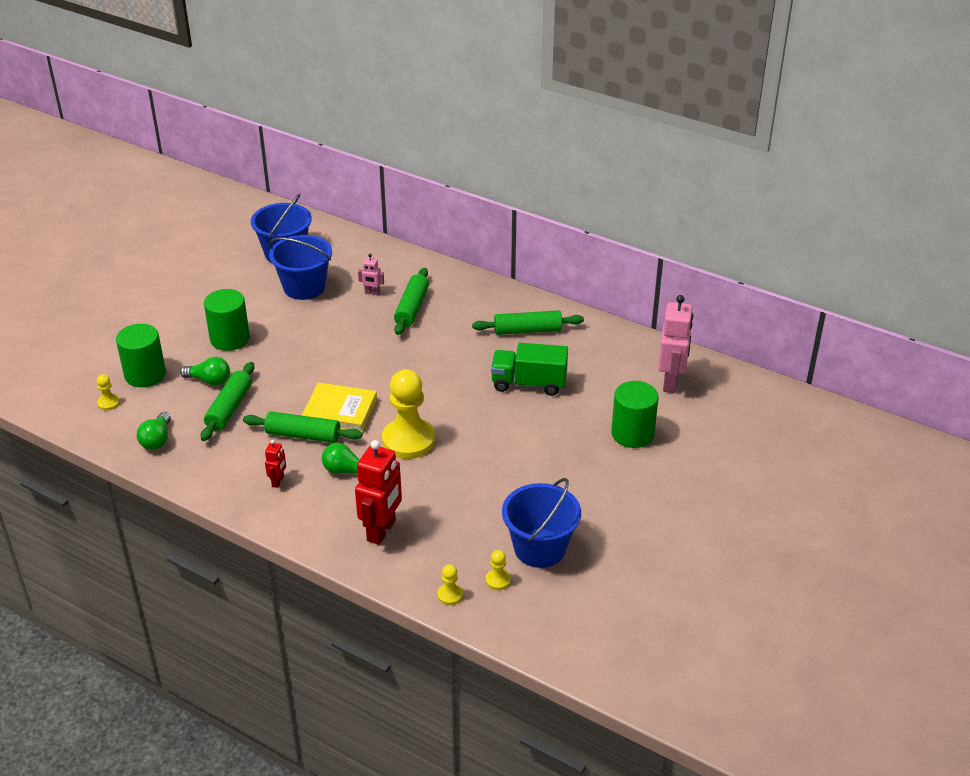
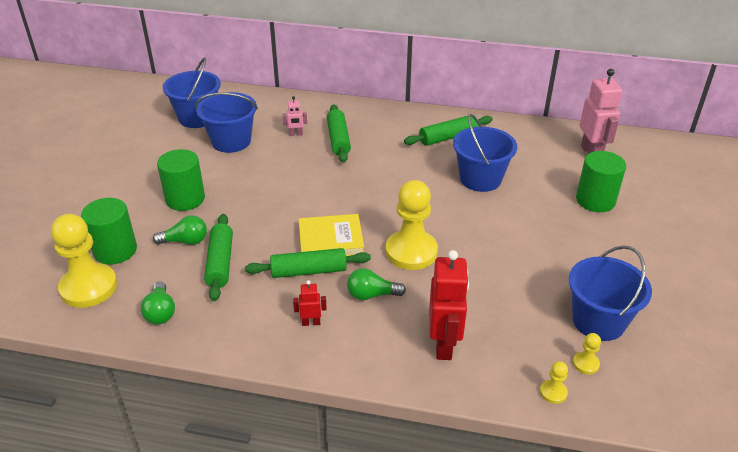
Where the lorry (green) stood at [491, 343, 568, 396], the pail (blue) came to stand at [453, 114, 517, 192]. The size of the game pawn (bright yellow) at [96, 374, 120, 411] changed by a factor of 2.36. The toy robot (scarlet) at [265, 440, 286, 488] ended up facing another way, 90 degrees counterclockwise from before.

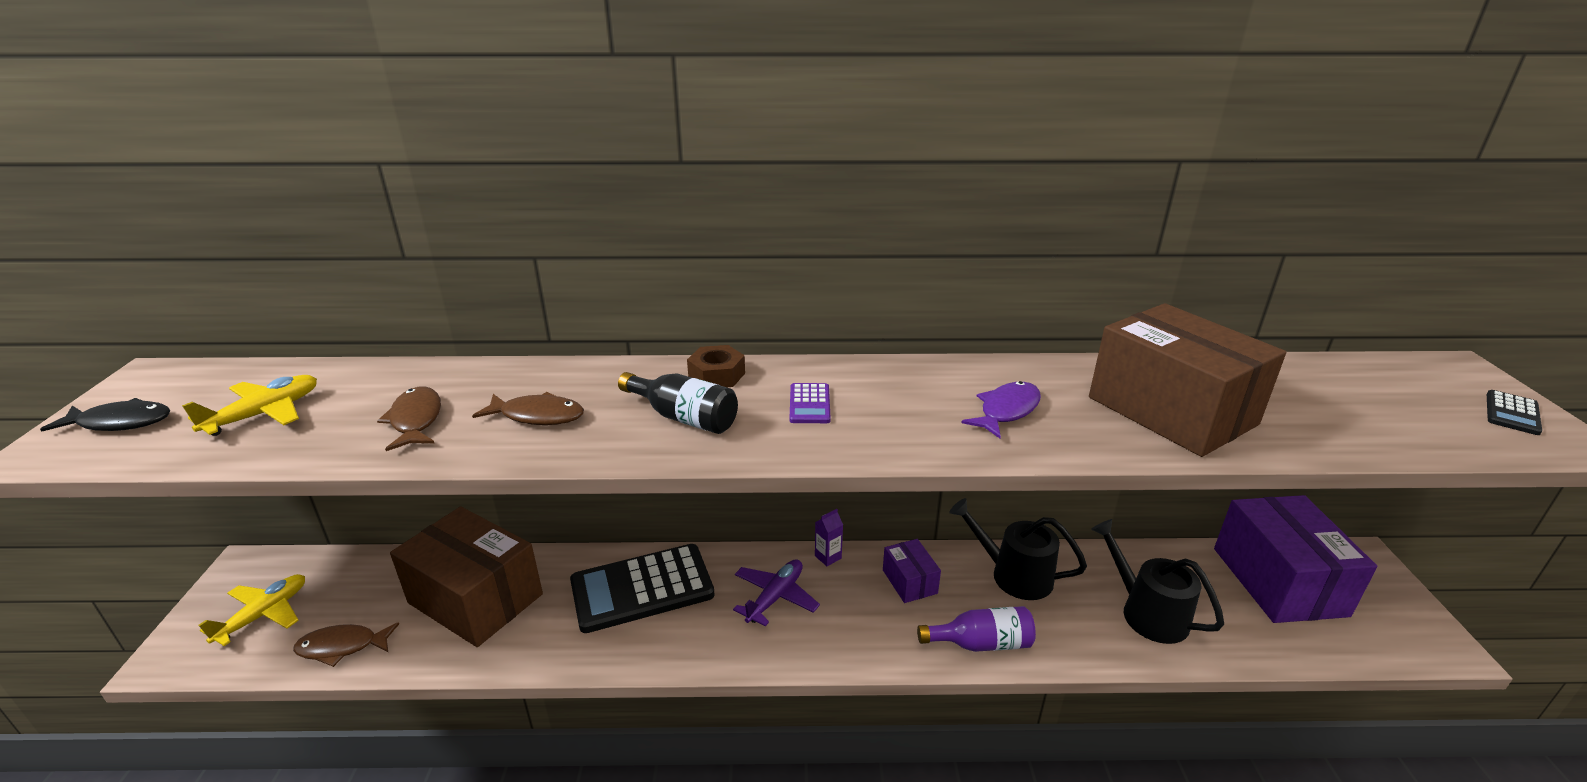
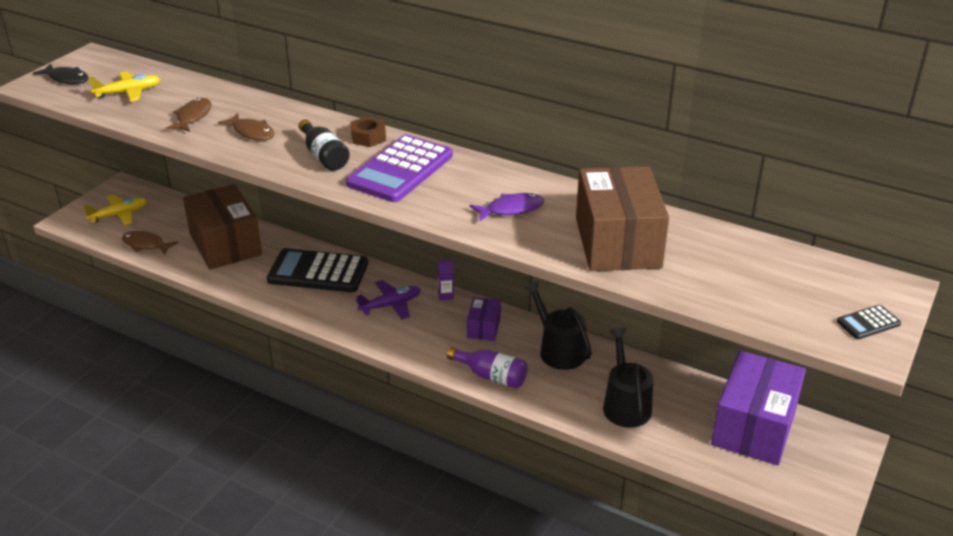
The size of the calculator (royal purple) at [790, 383, 831, 423] changed by a factor of 2.33.

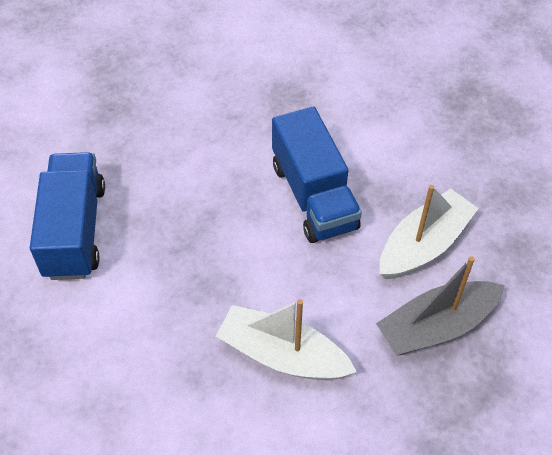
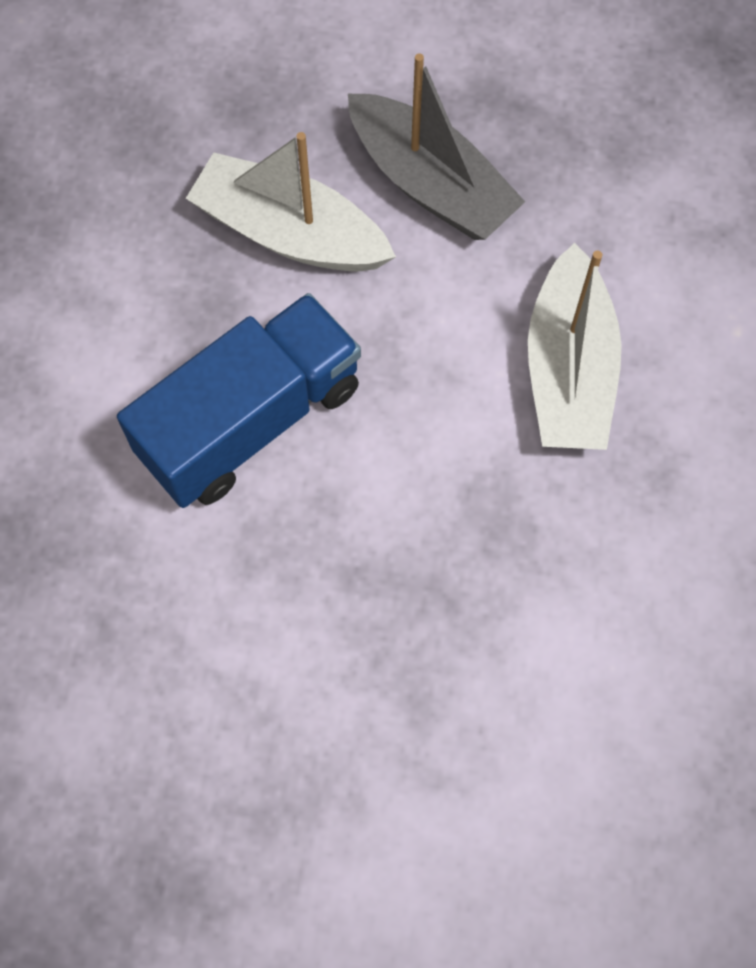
The second view lost the lorry (blue) at [30, 152, 105, 280].

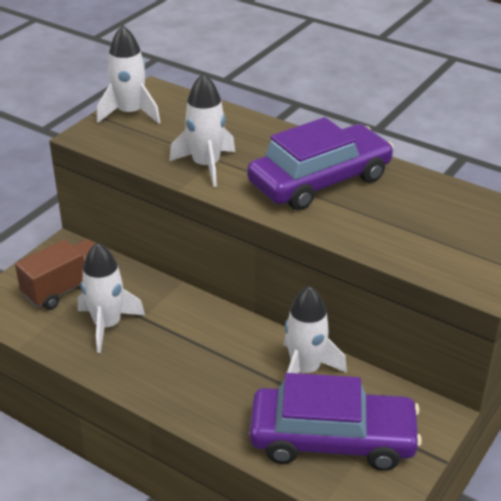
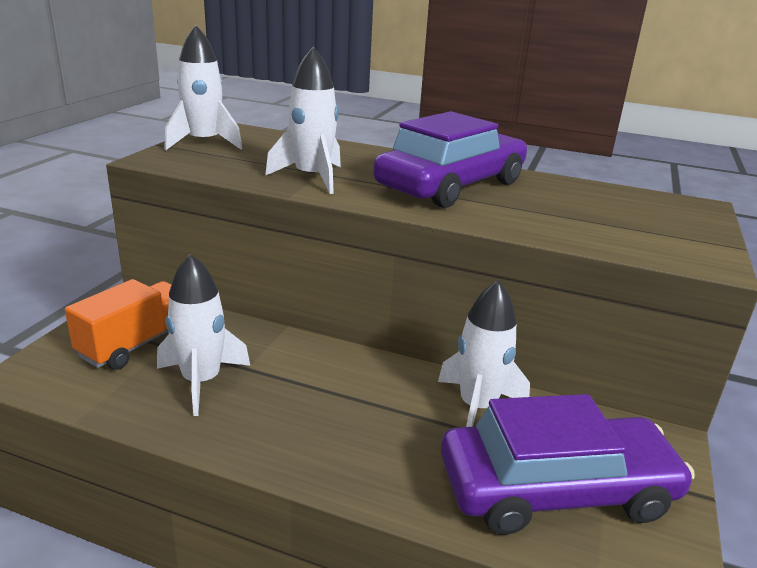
What was the lorry (brown) at [15, 239, 95, 310] turned into the lorry (bright orange) at [65, 279, 171, 370].

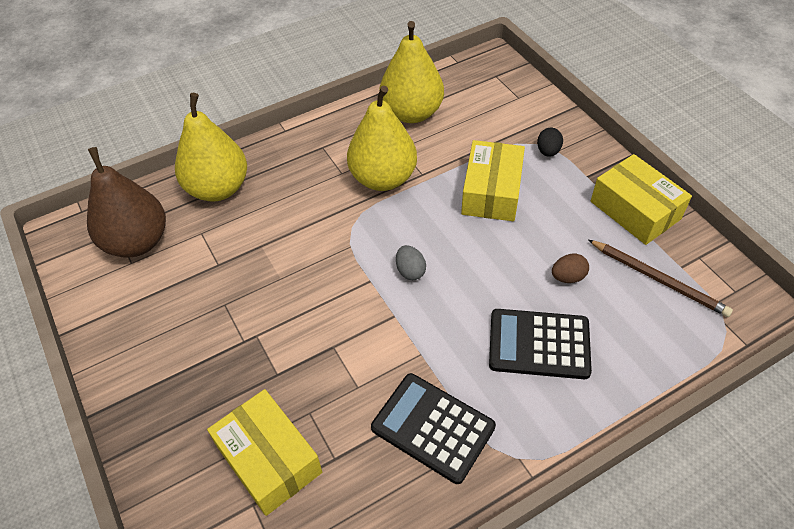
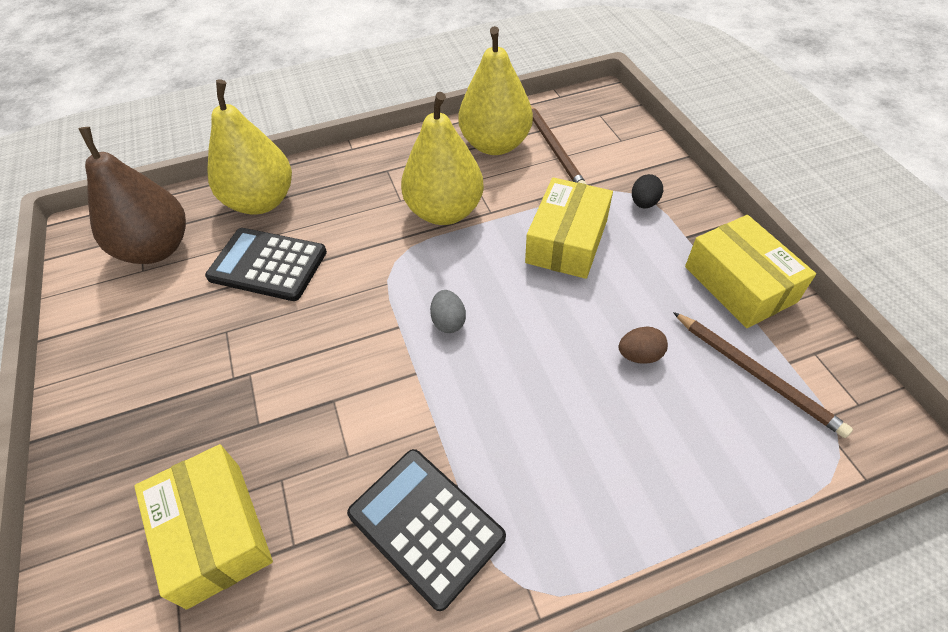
The calculator (jet-black) ended up elsewhere, having gone from [489, 309, 592, 379] to [205, 228, 327, 301]. The second view gained the lead pencil (brown) at [531, 106, 587, 184].

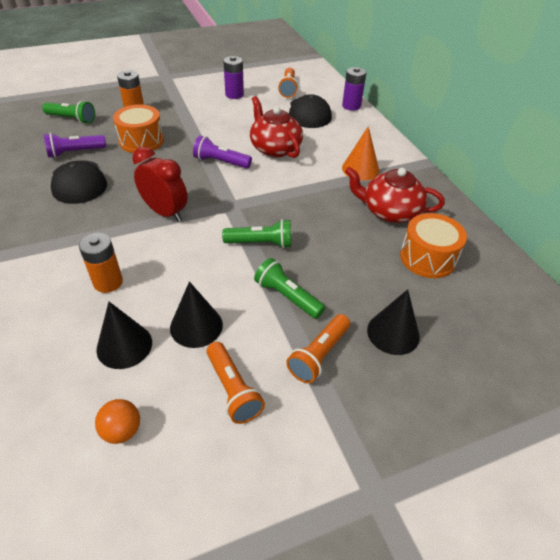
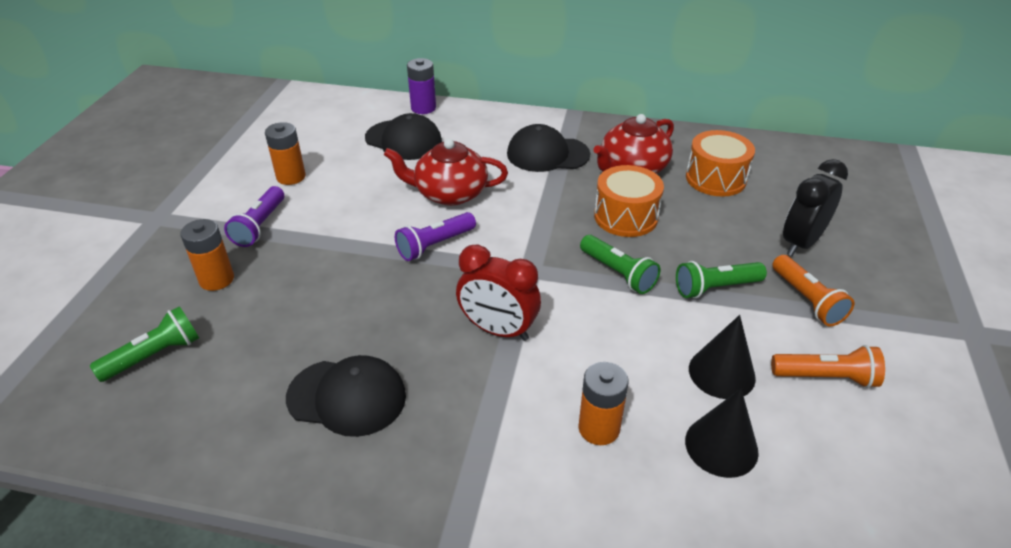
What was the power cell (royal purple) at [223, 56, 244, 99] turned into the power cell (bright orange) at [265, 122, 306, 185]. The second view lost the torch (bright orange) at [278, 68, 298, 98]. The drum (bright orange) ended up elsewhere, having gone from [113, 104, 164, 153] to [594, 165, 664, 237]. Where the cone shape (bright orange) stood at [342, 126, 379, 180], the peaked cap (jet-black) came to stand at [507, 124, 590, 172]. The torch (royal purple) ended up elsewhere, having gone from [44, 133, 106, 158] to [224, 186, 284, 247]. The bedside clock (scarlet) at [133, 147, 188, 222] ended up facing another way, 135 degrees counterclockwise from before. The torch (green) at [222, 219, 291, 248] ended up facing another way, 105 degrees clockwise from before. Where the cone shape (jet-black) stood at [367, 289, 420, 355], the bedside clock (jet-black) came to stand at [783, 159, 848, 256]. The second view lost the ball (bright orange) at [95, 399, 140, 444].

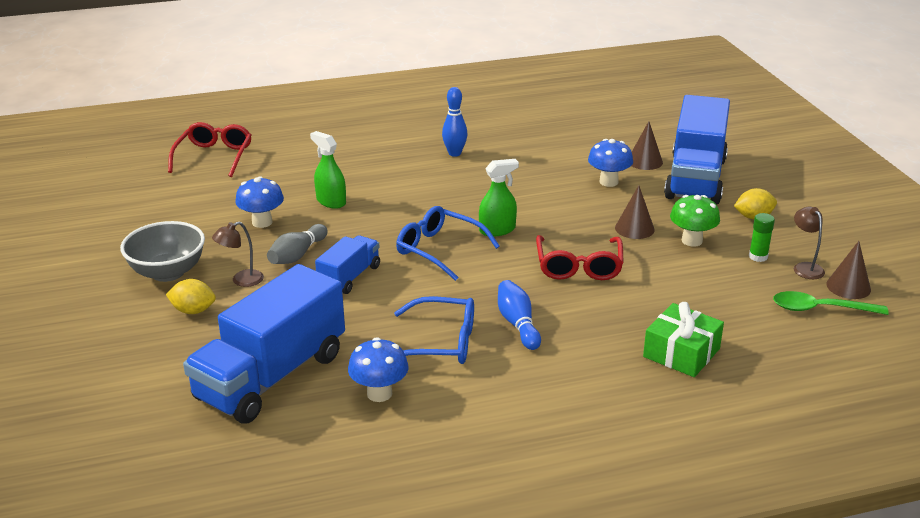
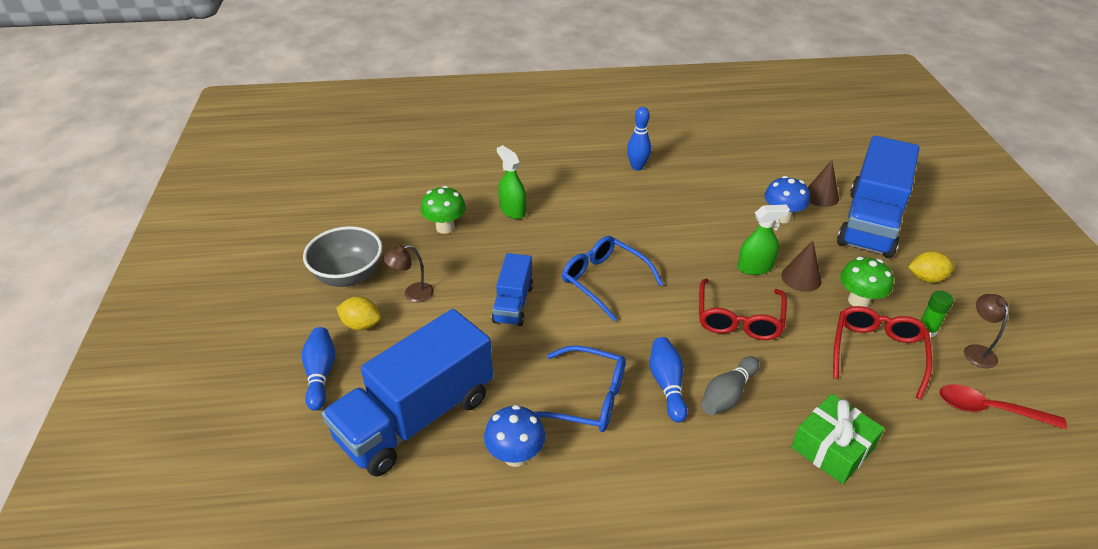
The eyeglasses (scarlet) ended up elsewhere, having gone from [168, 122, 252, 177] to [833, 306, 932, 399]. The spray bottle (green) ended up elsewhere, having gone from [479, 159, 519, 237] to [738, 204, 790, 275]. What was the fungus (blue) at [235, 176, 284, 228] turned into the fungus (green) at [421, 186, 466, 234]. The bowling pin (grey) ended up elsewhere, having gone from [267, 224, 328, 264] to [701, 356, 760, 415]. The lorry (blue) at [315, 235, 380, 294] ended up facing another way, 150 degrees clockwise from before. The second view lost the cone shape (brown) at [826, 241, 871, 299]. What was the teaspoon (green) at [773, 291, 889, 315] turned into the teaspoon (scarlet) at [939, 384, 1067, 429]. The second view gained the bowling pin (blue) at [302, 327, 335, 411].

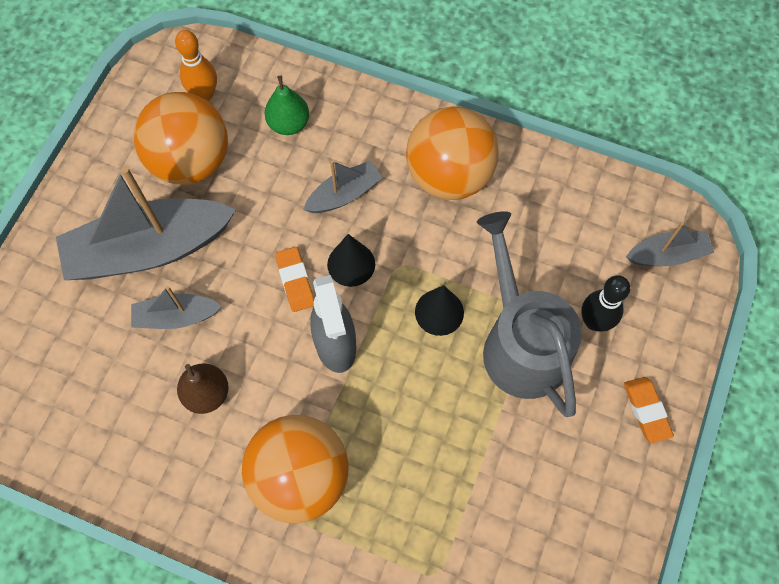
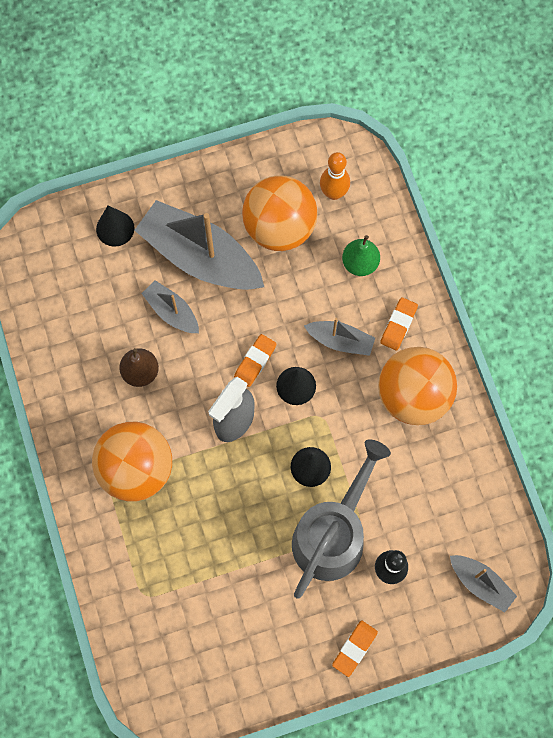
The second view gained the cone shape (jet-black) at [96, 206, 135, 247]. The second view gained the eraser (bright orange) at [380, 297, 418, 351].

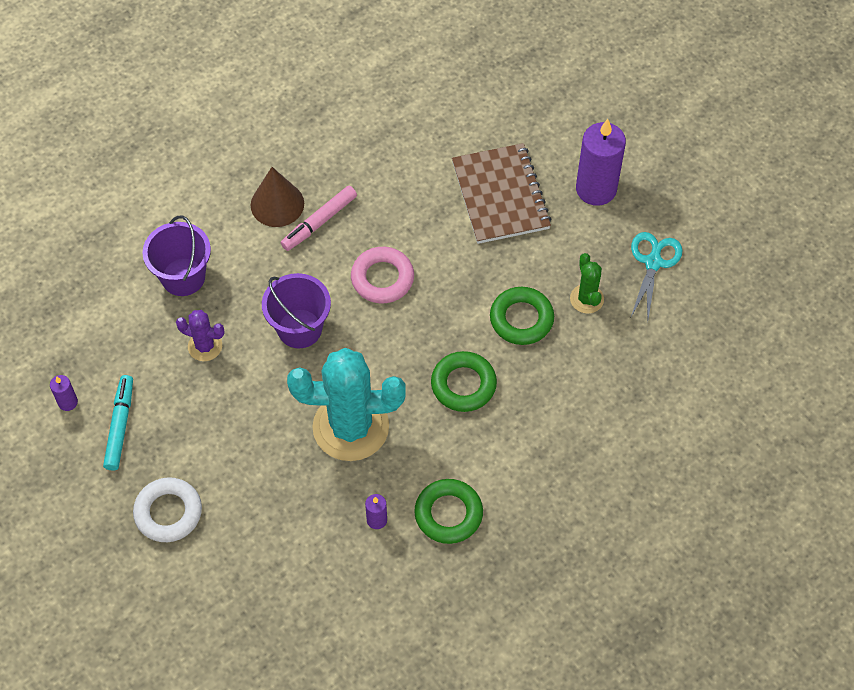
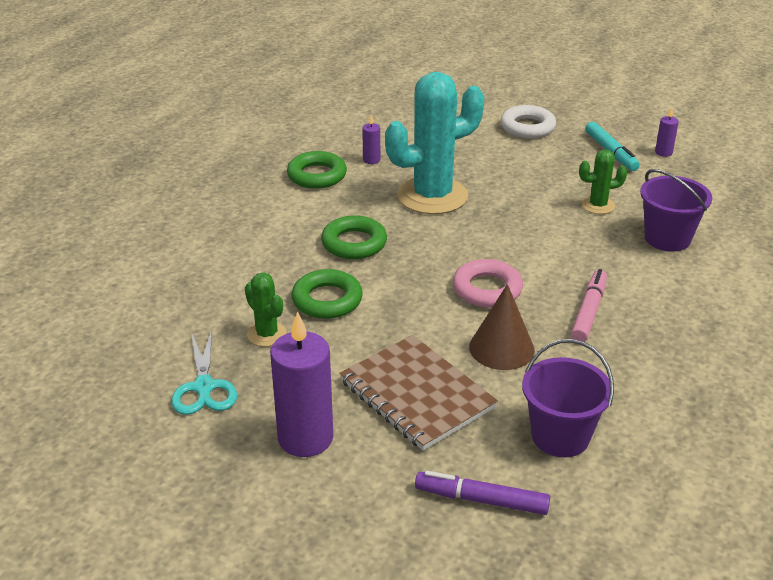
The cone shape (brown) ended up elsewhere, having gone from [251, 167, 304, 227] to [469, 284, 535, 370]. The pail (royal purple) ended up elsewhere, having gone from [262, 273, 331, 348] to [522, 339, 614, 457]. What was the cactus (royal purple) at [176, 310, 225, 361] turned into the cactus (green) at [579, 150, 627, 214]. The second view gained the marker (royal purple) at [415, 471, 550, 515].

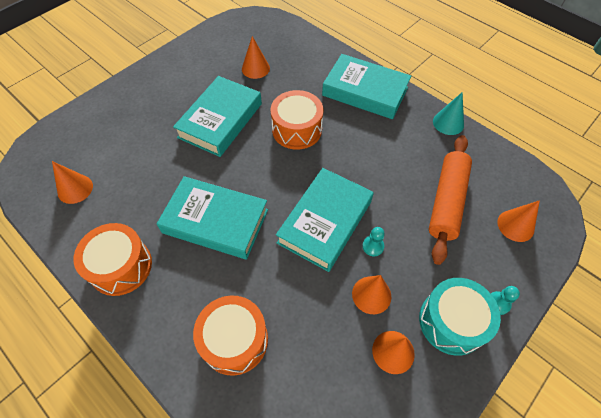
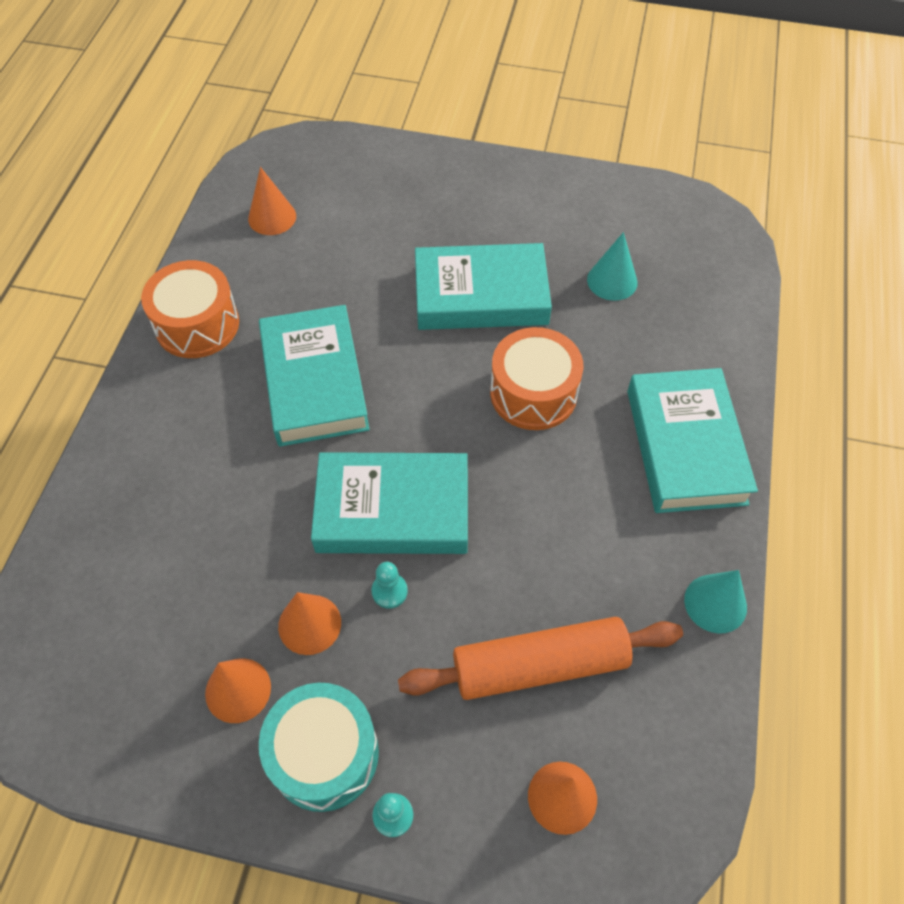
What was the cone shape (bright orange) at [242, 36, 270, 79] turned into the cone shape (teal) at [587, 232, 638, 301]. The second view lost the drum (bright orange) at [193, 296, 268, 376].

